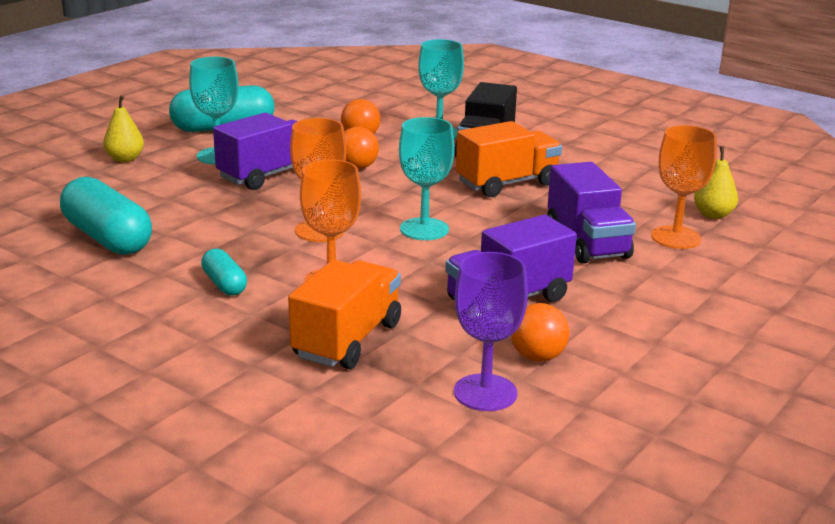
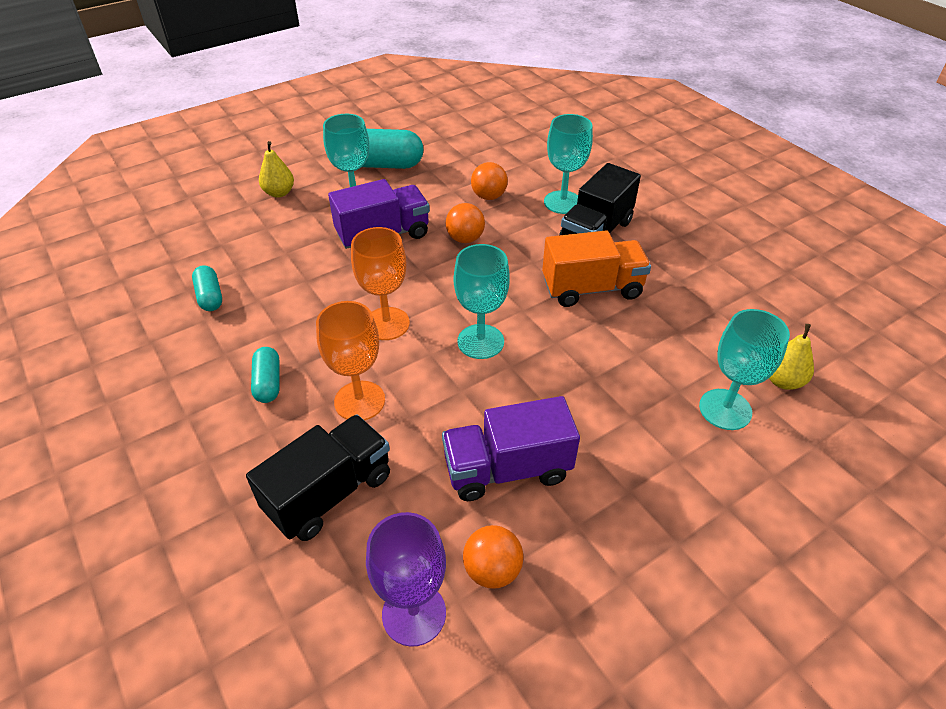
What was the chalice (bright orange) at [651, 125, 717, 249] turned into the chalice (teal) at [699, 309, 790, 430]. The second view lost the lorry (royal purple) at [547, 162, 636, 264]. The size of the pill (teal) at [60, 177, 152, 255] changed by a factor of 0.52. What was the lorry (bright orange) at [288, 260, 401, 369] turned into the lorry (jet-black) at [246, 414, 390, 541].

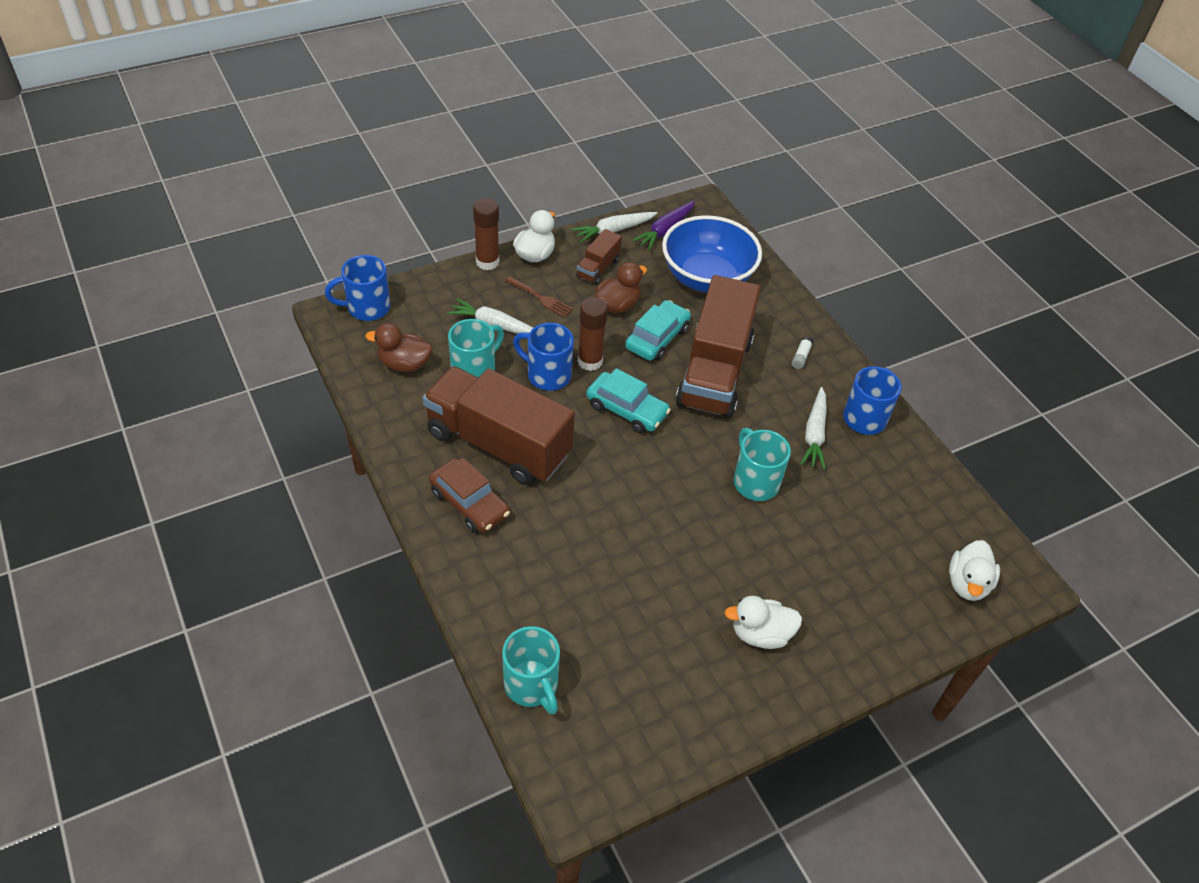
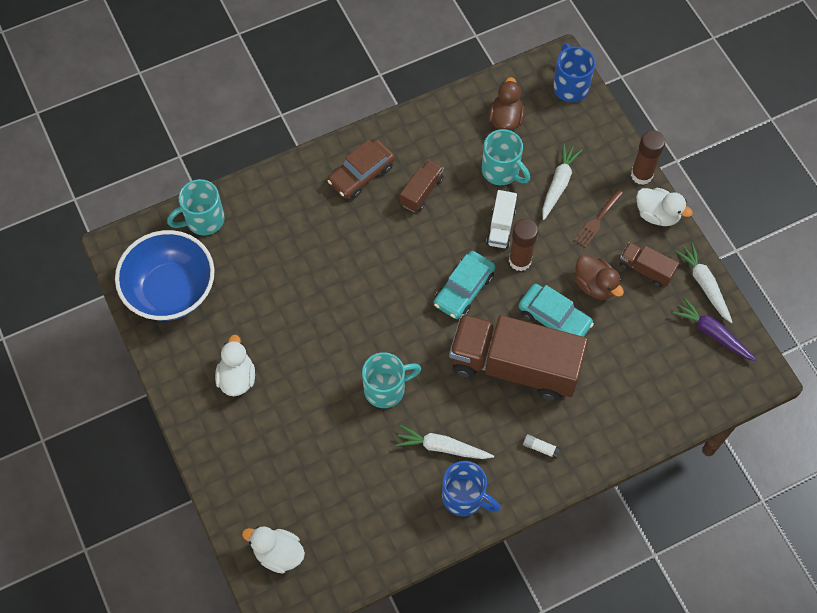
The deep dish (blue) ended up elsewhere, having gone from [662, 215, 762, 293] to [115, 230, 215, 321]. Where the mug (blue) stood at [513, 323, 574, 391], the lorry (white) came to stand at [486, 190, 517, 249]. The size of the lorry (brown) at [423, 366, 575, 485] changed by a factor of 0.44.

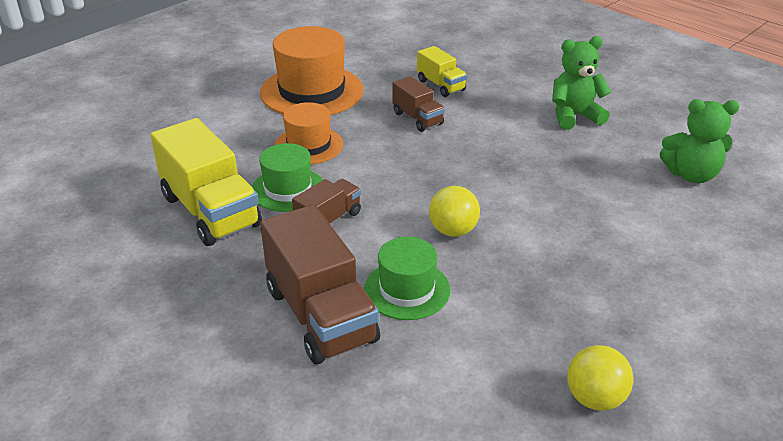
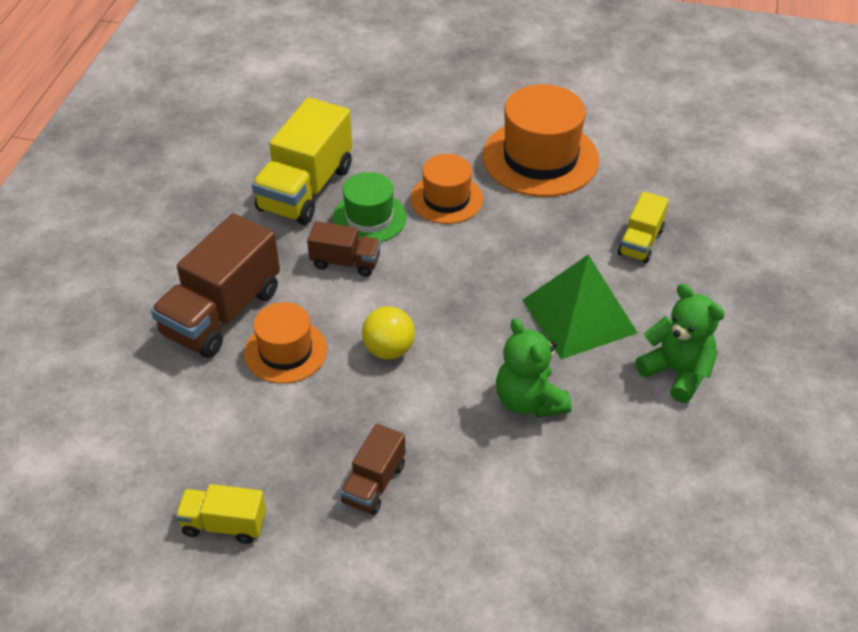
The lorry (brown) ended up elsewhere, having gone from [392, 76, 445, 132] to [340, 424, 405, 515]. The stuffed bear (green) ended up elsewhere, having gone from [659, 99, 740, 183] to [496, 318, 572, 418]. What was the hat (green) at [364, 237, 450, 320] turned into the hat (bright orange) at [244, 302, 327, 384]. Where the ball (bright yellow) stood at [567, 345, 634, 411], the lorry (bright yellow) came to stand at [175, 484, 266, 544]. The second view gained the solid pyramid (green) at [522, 254, 638, 359].

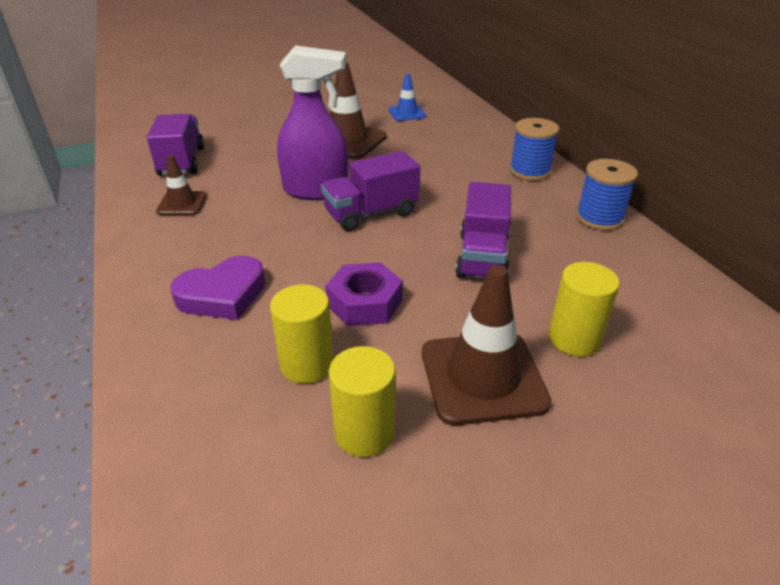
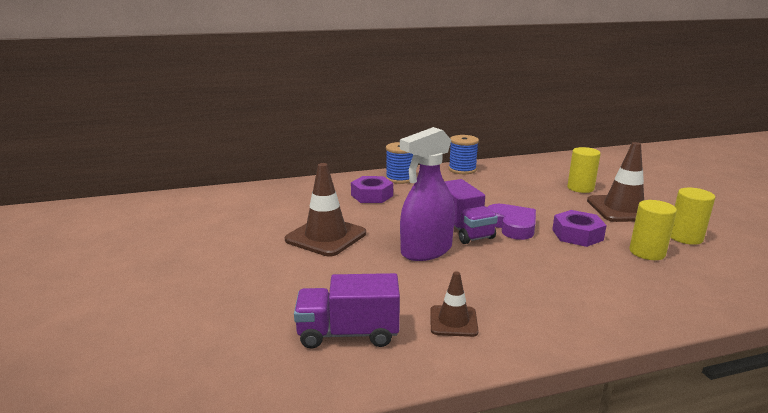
The spray bottle (royal purple) at [277, 45, 348, 200] ended up facing another way, 135 degrees counterclockwise from before. The second view lost the road cone (blue) at [389, 73, 426, 121]. The second view lost the lorry (royal purple) at [455, 182, 511, 278]. The heart (royal purple) ended up elsewhere, having gone from [170, 256, 265, 320] to [487, 204, 536, 240]. The second view gained the nut (royal purple) at [351, 176, 393, 203].

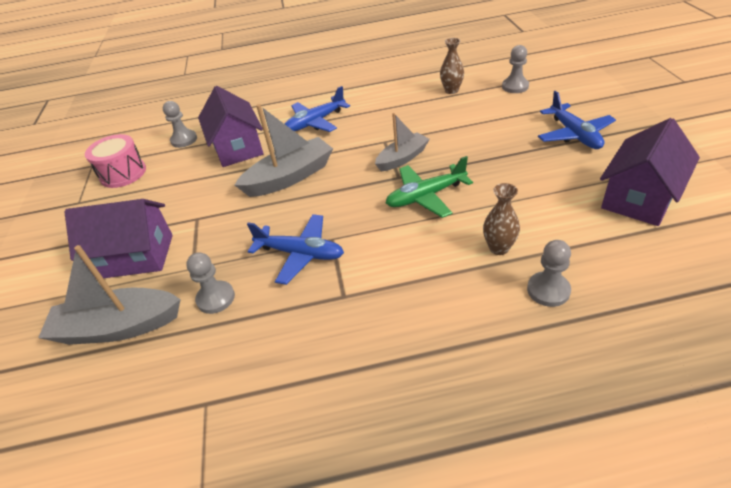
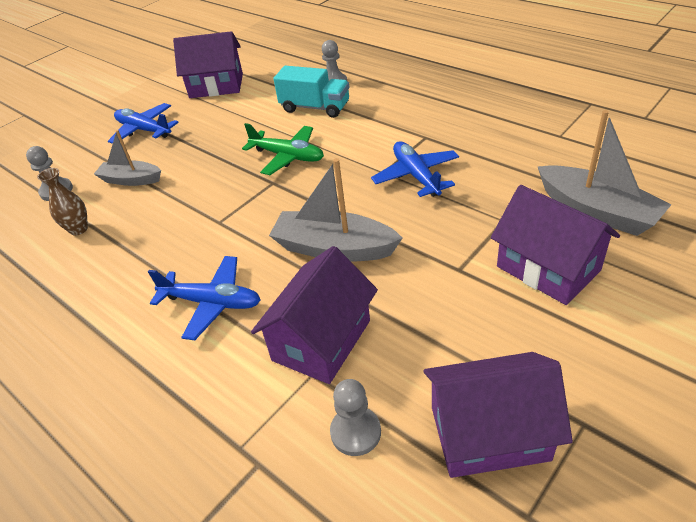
The aeroplane (blue) at [538, 91, 616, 149] ended up facing another way, 90 degrees counterclockwise from before. The boat (grey) ended up elsewhere, having gone from [375, 113, 430, 171] to [94, 130, 161, 186]. Where the drum (rosy) stood at [85, 134, 146, 188], the cottage (royal purple) came to stand at [423, 352, 573, 478]. Where the tall vase (brown) stood at [483, 183, 520, 255], the lorry (teal) came to stand at [273, 66, 349, 118]. The second view lost the game pawn (grey) at [186, 252, 235, 314].

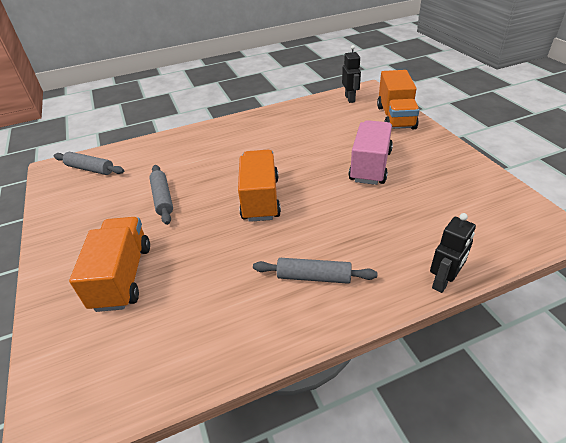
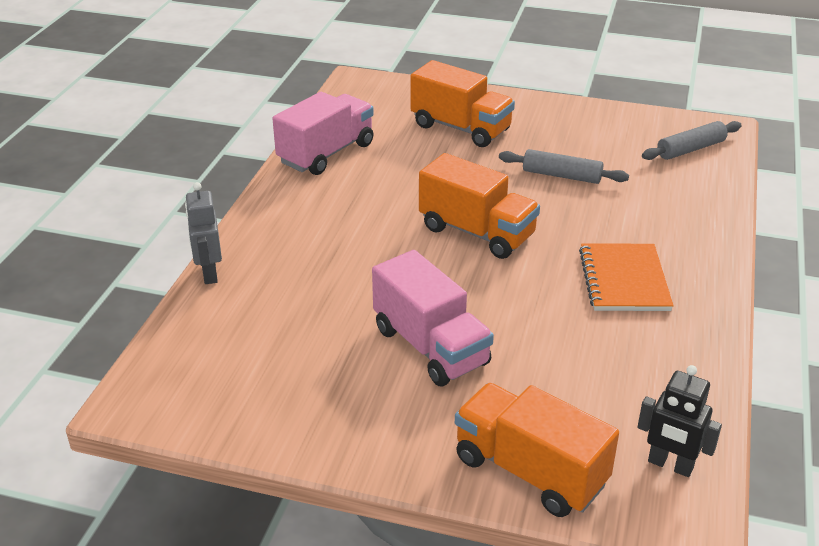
What was the toy robot (jet-black) at [430, 213, 476, 293] turned into the toy robot (grey) at [185, 182, 222, 284]. The second view lost the pastry roller (grey) at [253, 258, 377, 284]. The second view gained the lorry (rosy) at [272, 92, 374, 175]. The second view gained the notebook (bright orange) at [579, 243, 674, 311].

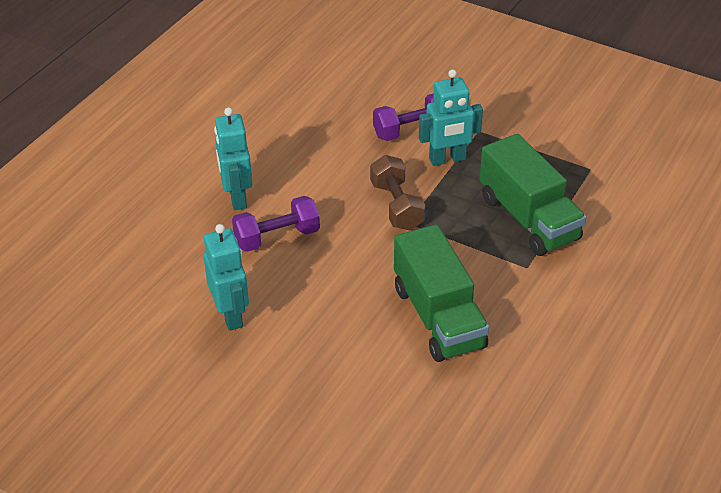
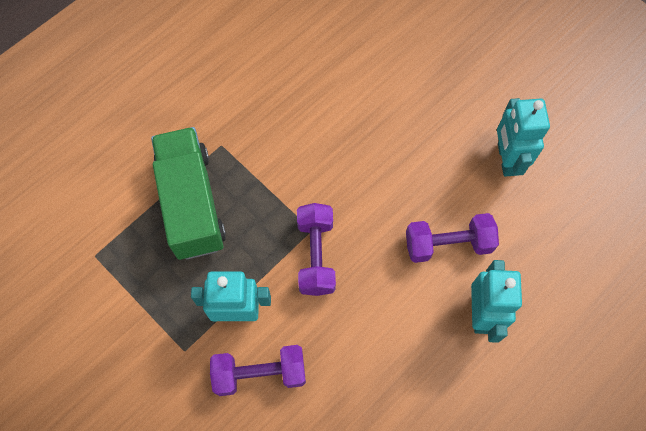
What was the dumbbell (brown) at [370, 155, 425, 230] turned into the dumbbell (royal purple) at [297, 203, 336, 296]. The second view lost the lorry (green) at [394, 224, 489, 362].

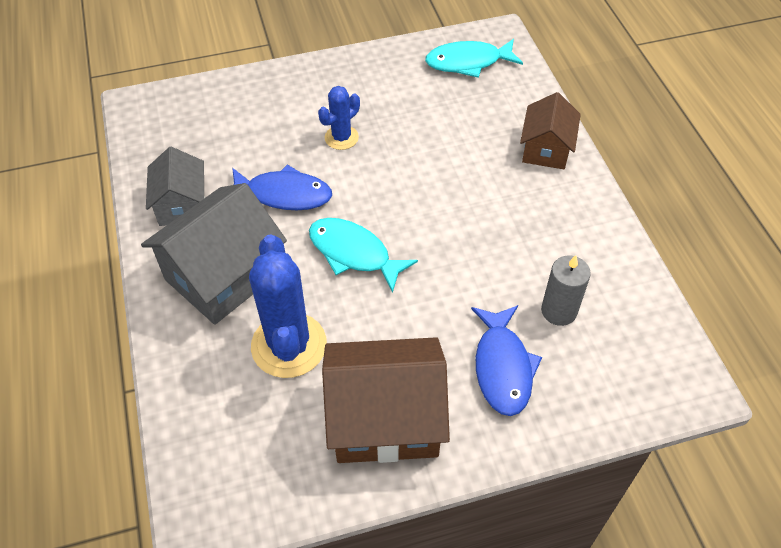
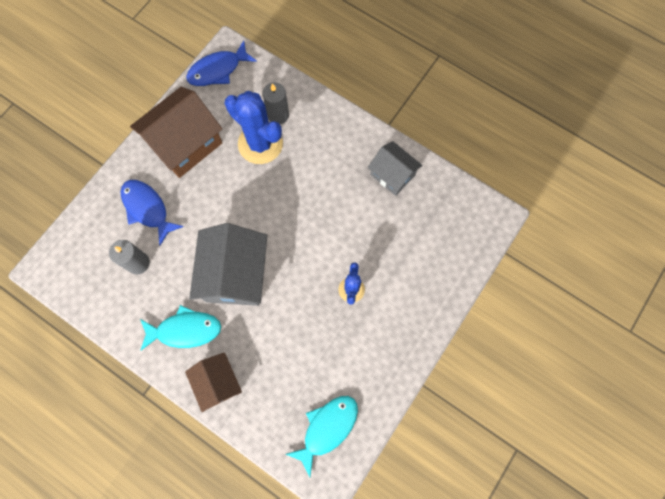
The fish figure (blue) ended up elsewhere, having gone from [232, 164, 332, 210] to [186, 40, 257, 86]. The cottage (grey) ended up elsewhere, having gone from [141, 183, 287, 325] to [189, 223, 268, 306]. The fish figure (teal) ended up elsewhere, having gone from [309, 218, 418, 293] to [140, 305, 221, 351]. The second view gained the candle (grey) at [262, 82, 289, 124].

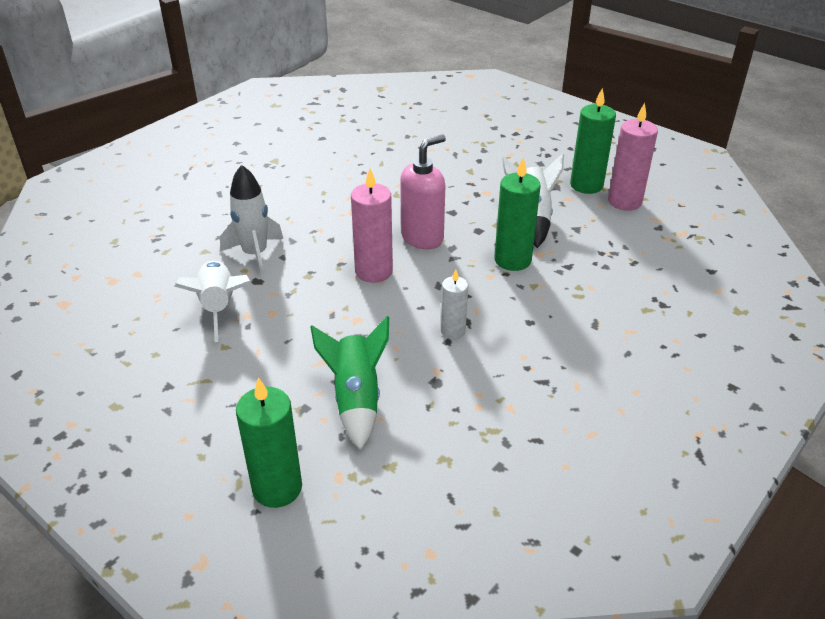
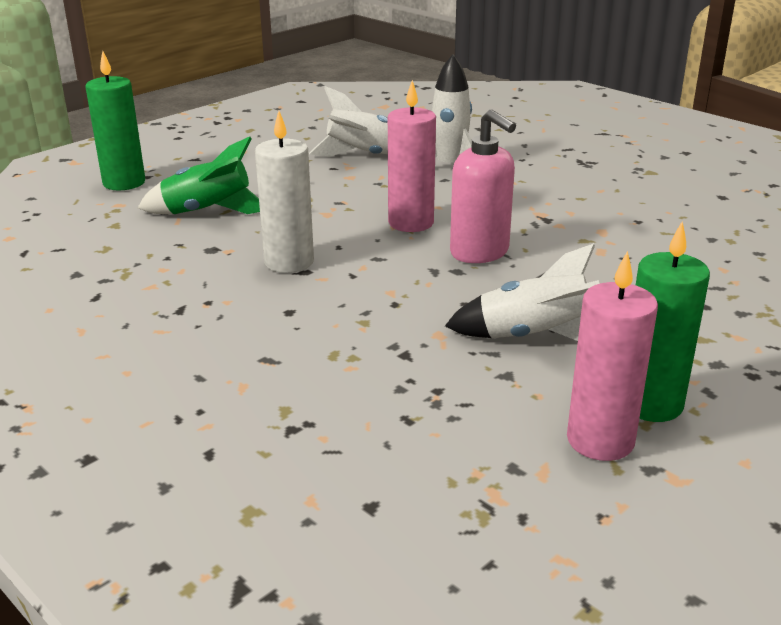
The second view lost the candle (green) at [494, 158, 541, 271]. The size of the candle (white) at [441, 270, 468, 339] changed by a factor of 1.65.

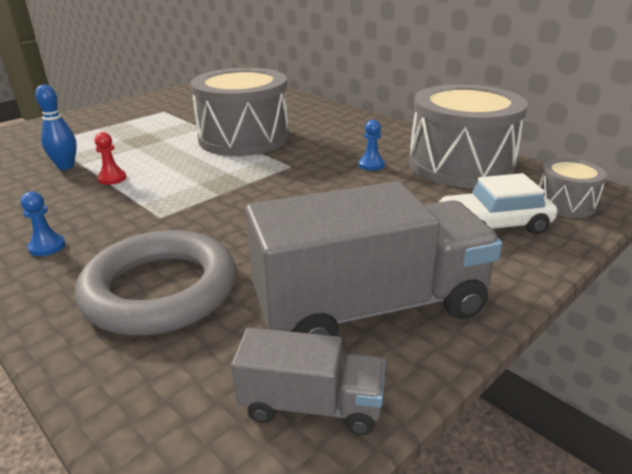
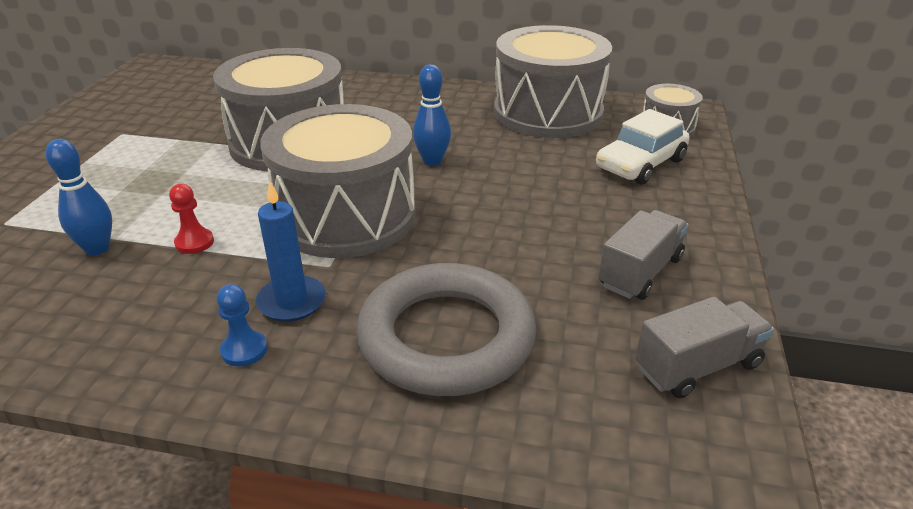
The second view lost the game pawn (blue) at [358, 120, 385, 171]. The size of the lorry (grey) at [246, 181, 502, 336] changed by a factor of 0.50. The second view gained the bowling pin (blue) at [413, 64, 451, 166]. The second view gained the drum (grey) at [260, 104, 415, 258]. The second view gained the candle (blue) at [256, 181, 326, 322].

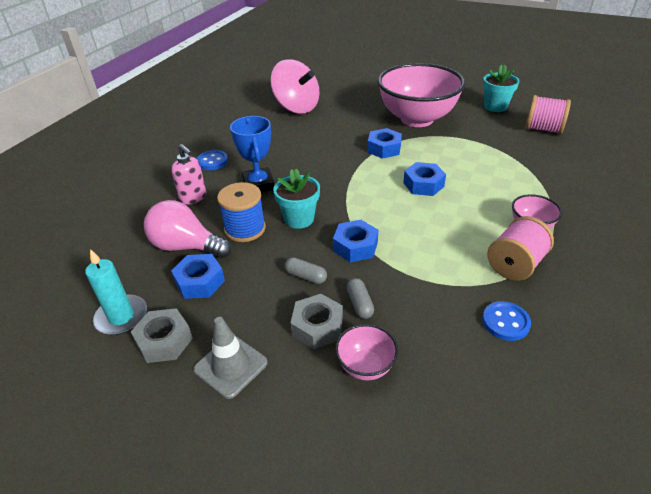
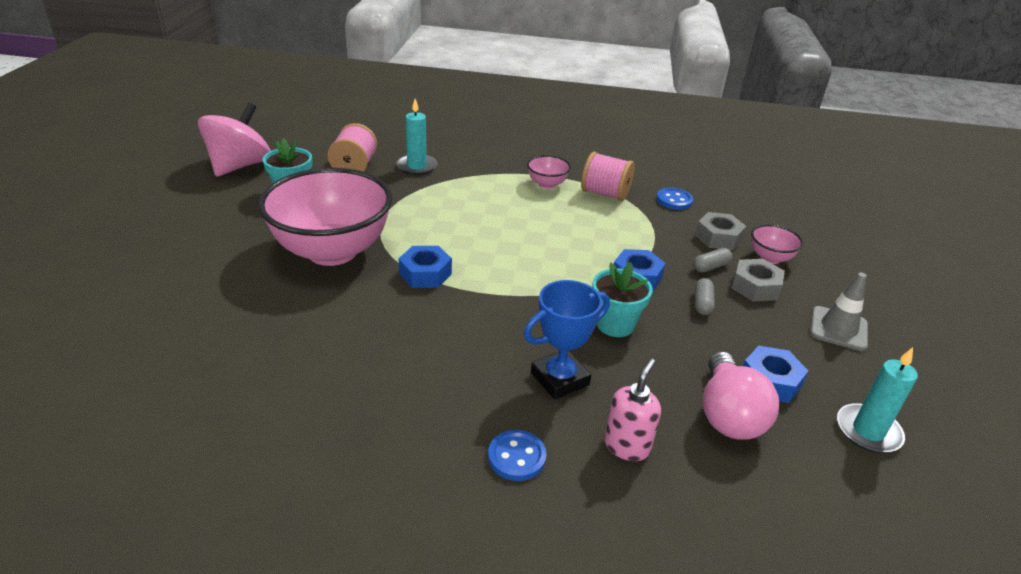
The toy top (rosy) ended up elsewhere, having gone from [270, 59, 320, 114] to [198, 103, 271, 177]. The second view lost the nut (blue) at [403, 162, 446, 196]. The second view lost the reel of thread (blue) at [217, 182, 266, 242]. The nut (grey) ended up elsewhere, having gone from [131, 308, 193, 363] to [695, 212, 746, 250]. The second view gained the candle (teal) at [396, 99, 438, 175].

